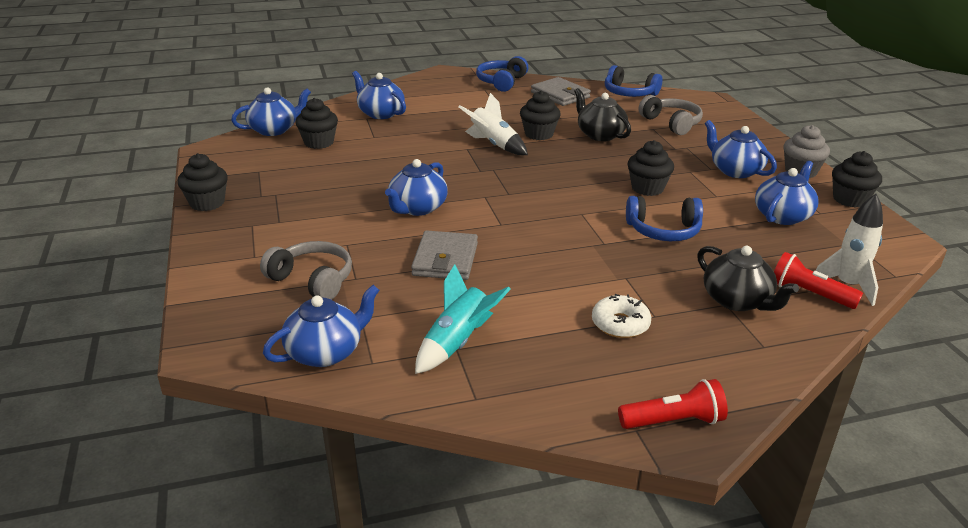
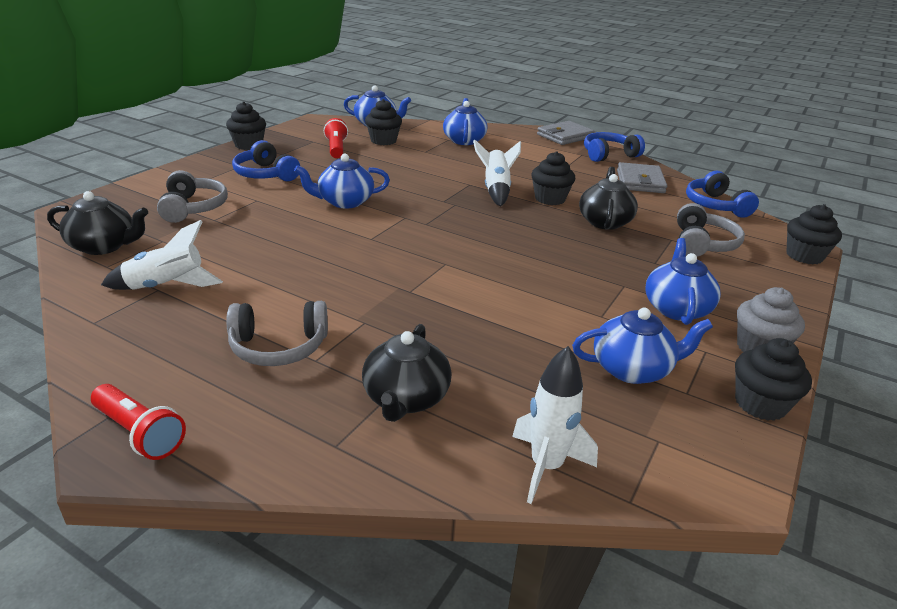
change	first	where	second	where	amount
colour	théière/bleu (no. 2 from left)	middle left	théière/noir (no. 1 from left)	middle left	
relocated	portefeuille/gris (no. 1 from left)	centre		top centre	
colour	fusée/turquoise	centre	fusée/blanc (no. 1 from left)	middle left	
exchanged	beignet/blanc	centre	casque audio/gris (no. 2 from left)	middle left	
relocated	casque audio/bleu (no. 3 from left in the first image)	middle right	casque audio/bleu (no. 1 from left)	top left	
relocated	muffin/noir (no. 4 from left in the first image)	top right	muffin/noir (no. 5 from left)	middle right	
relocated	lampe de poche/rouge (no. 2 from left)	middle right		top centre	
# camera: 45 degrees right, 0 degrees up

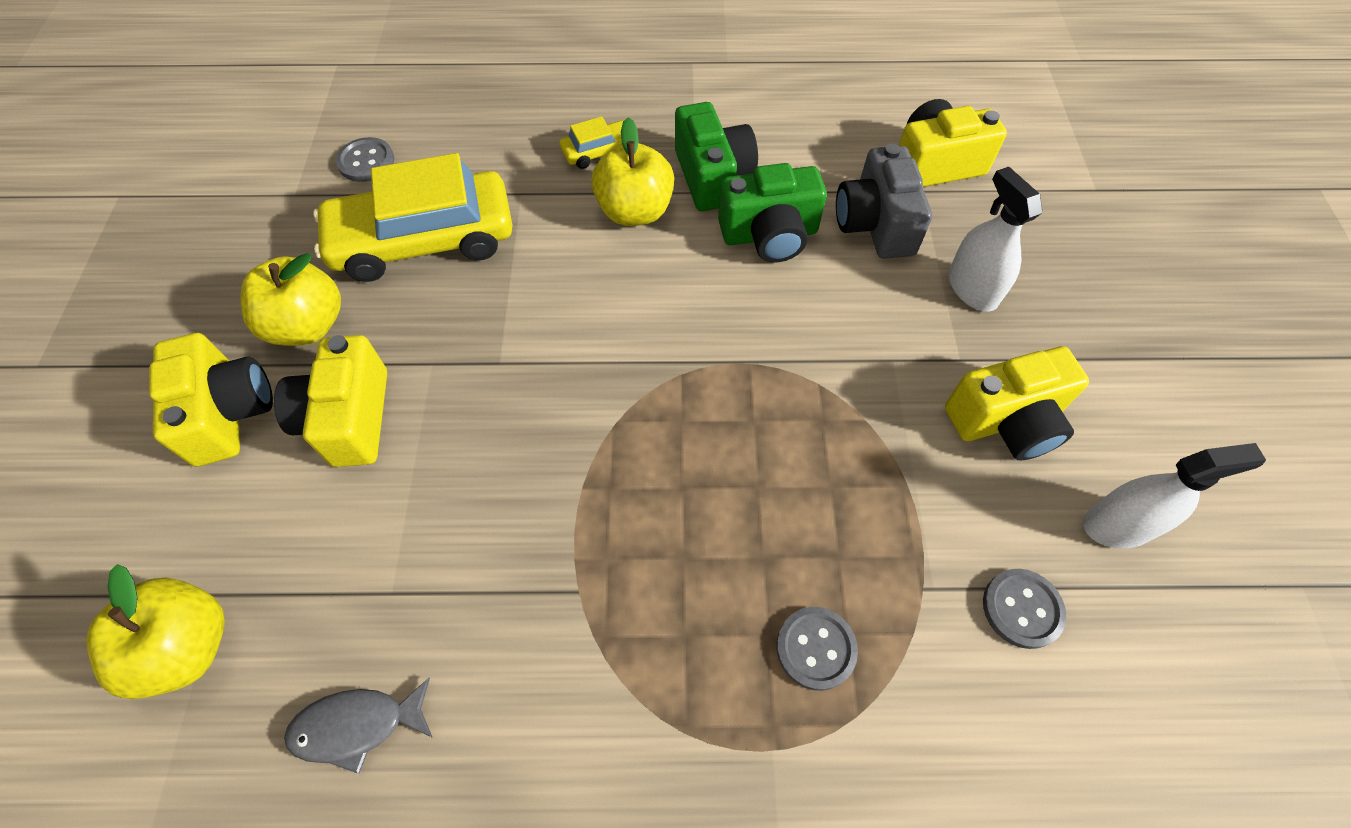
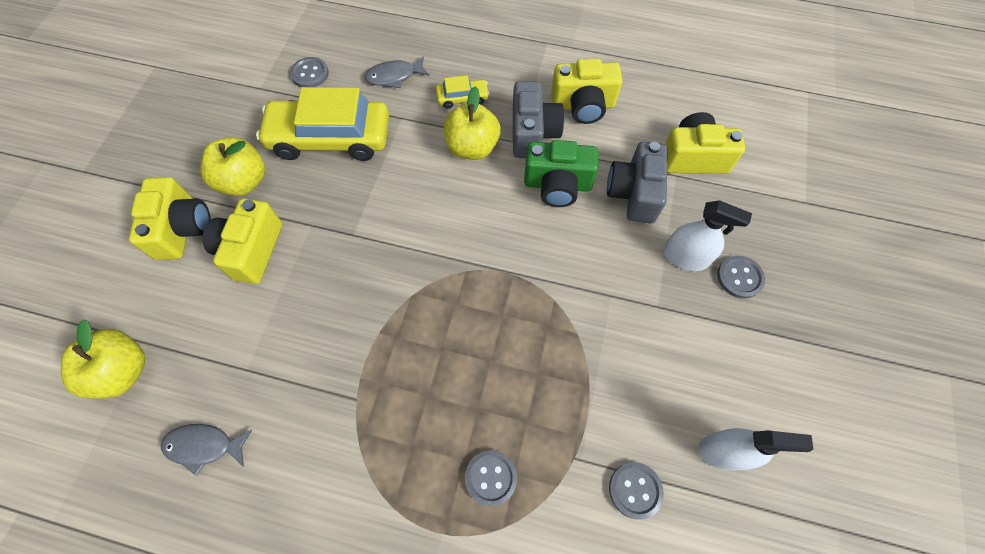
change	first	where	second	where	amount
colour	appareil photo/vert (no. 1 from left)	top centre	appareil photo/gris (no. 1 from left)	top centre	
relocated	appareil photo/jaune (no. 4 from left in the first image)	middle right	appareil photo/jaune (no. 3 from left)	top centre	
spun	vaporisateur/blanc (no. 1 from left)	top right		middle right	120 degrees clockwise
appeared			poisson/gris (no. 2 from left)	top centre	
appeared			bouton/gris (no. 4 from left)	middle right	
# camera: 15 degrees right, 5 degrees up

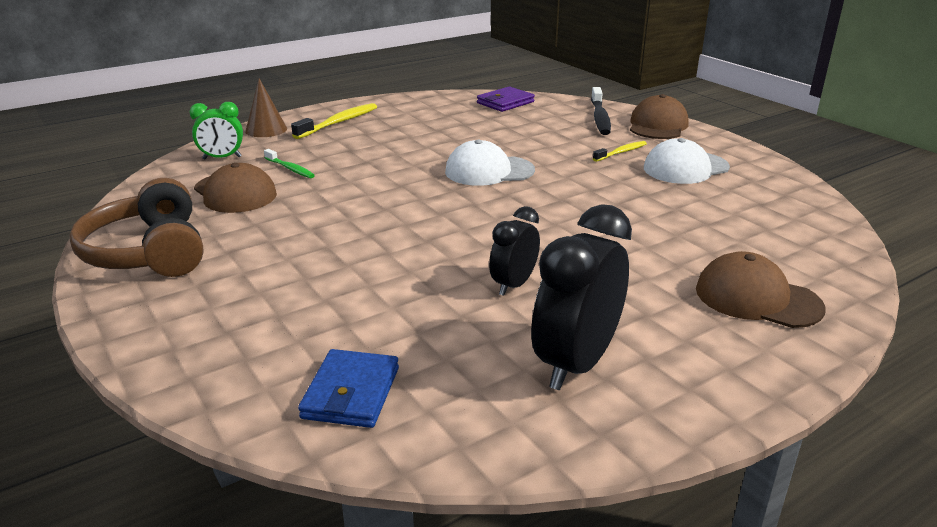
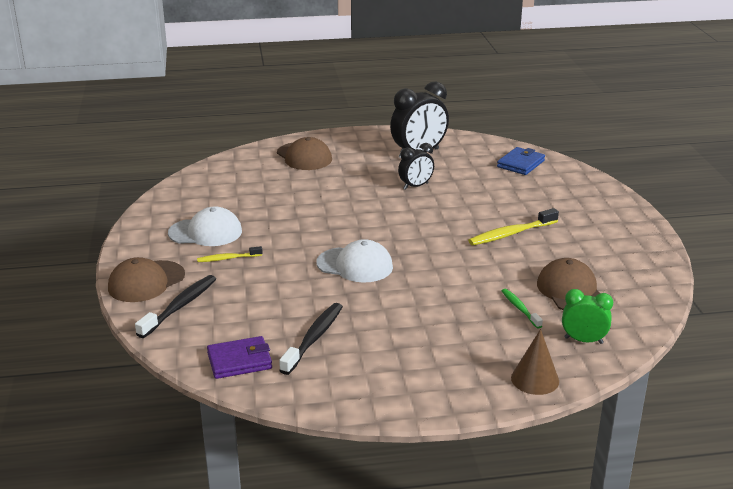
change	first	where	second	where	amount
missing	casque audio/marron	middle left			
relocated	brosse à dents/jaune (no. 1 from left in the first image)	top centre	brosse à dents/jaune (no. 2 from left)	middle right	
appeared			brosse à dents/noir (no. 2 from left)	bottom centre	
# camera: 155 degrees left, 0 degrees up

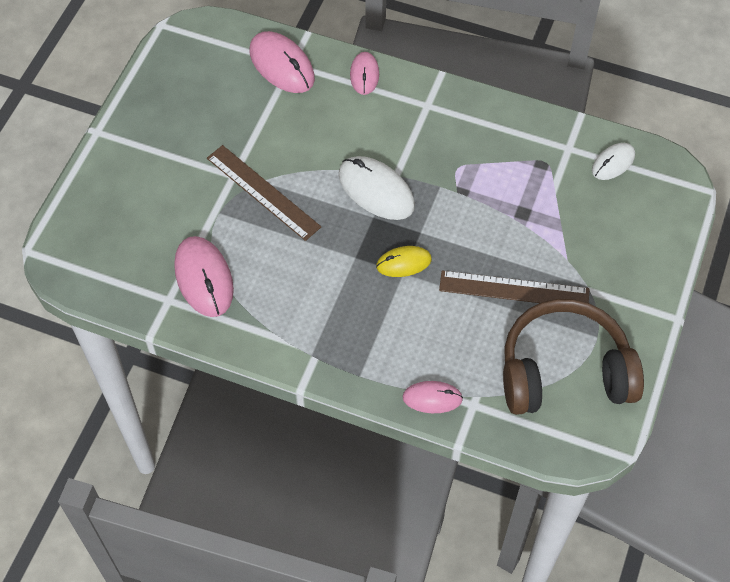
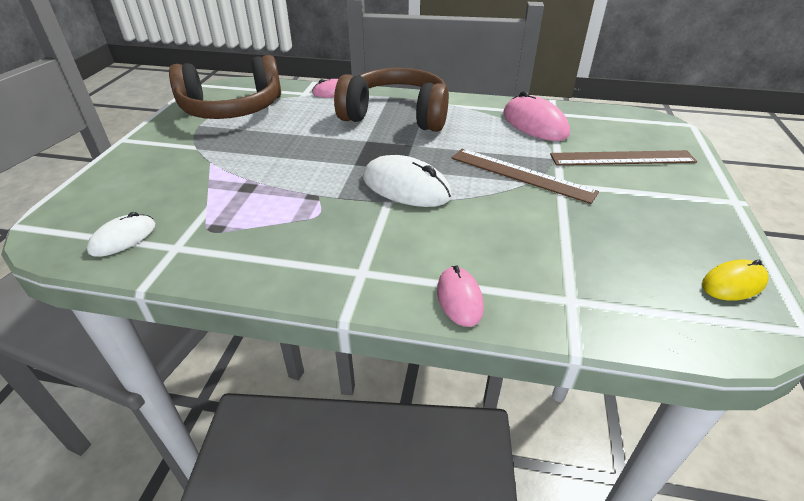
change	first	where	second	where	amount
missing	souris/rose (no. 2 from left)	top centre			
relocated	souris/jaune	centre		middle right	
relocated	règle/marron (no. 2 from left)	middle right		top right	
appeared			casque audio/marron (no. 2 from left)	top centre	
# camera: 170 degrees right, 20 degrees down

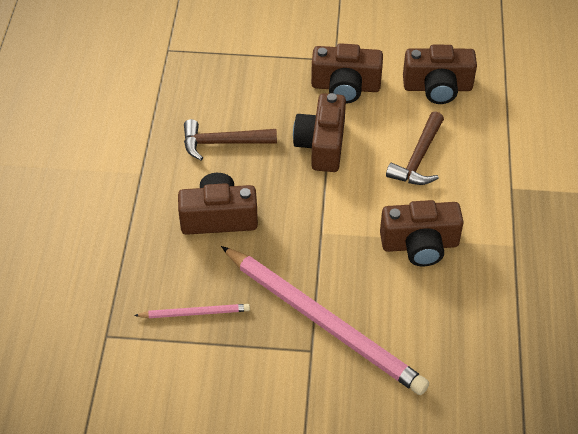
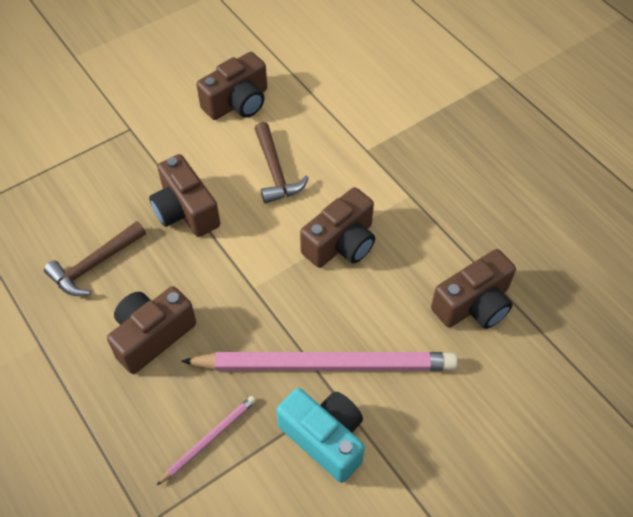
change	first	where	second	where	amount
relocated	appareil photo/marron (no. 3 from left in the first image)	top centre	appareil photo/marron (no. 5 from left)	middle right	
appeared			appareil photo/turquoise	bottom centre	
# camera: 40 degrees left, 5 degrees up

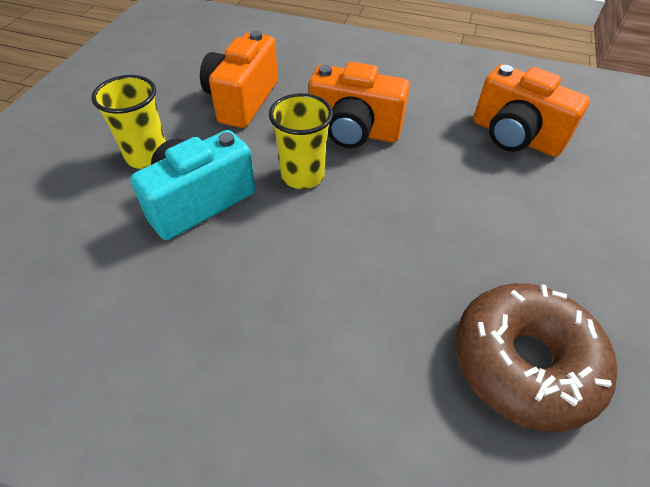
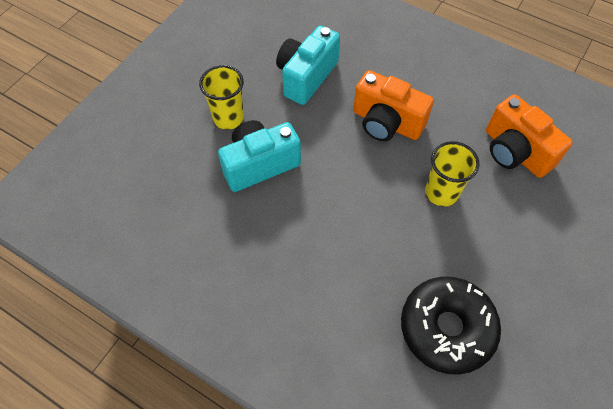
change	first	where	second	where	amount
colour	appareil photo/orange (no. 1 from left)	top centre	appareil photo/turquoise (no. 2 from left)	top centre	
relocated	gobelet/jaune (no. 2 from left)	top centre		middle right	
colour	beignet/marron	bottom right	beignet/noir	bottom right	
# camera: 15 degrees right, 10 degrees up

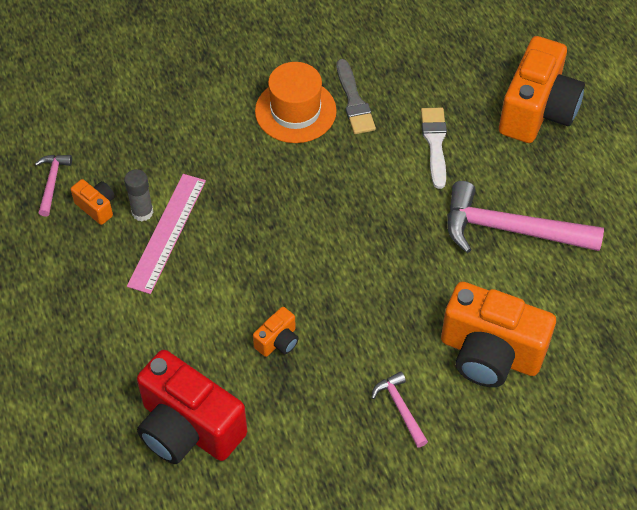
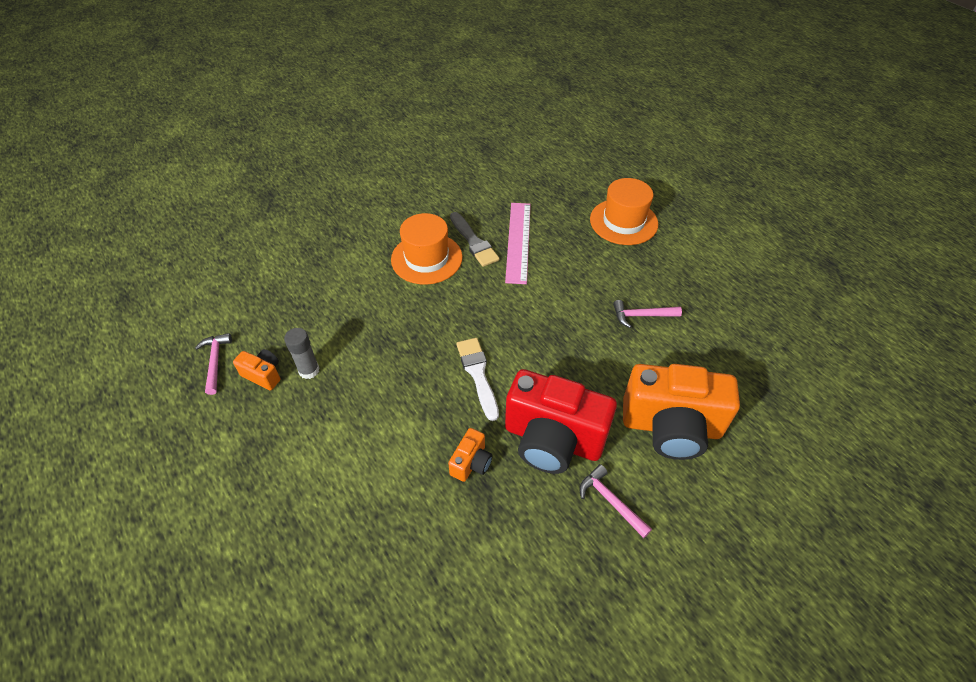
change	first	where	second	where	amount
relocated	règle/rose	middle left		centre	
relocated	appareil photo/rouge	bottom left		centre	
relocated	pinceau/blanc	top right		centre	
size	marteau/rose (no. 3 from left)	middle right		centre	x0.48
exchanged	appareil photo/orange (no. 4 from left)	top right	chapeau/orange (no. 2 from left)	top centre	
# camera: 15 degrees left, 5 degrees down

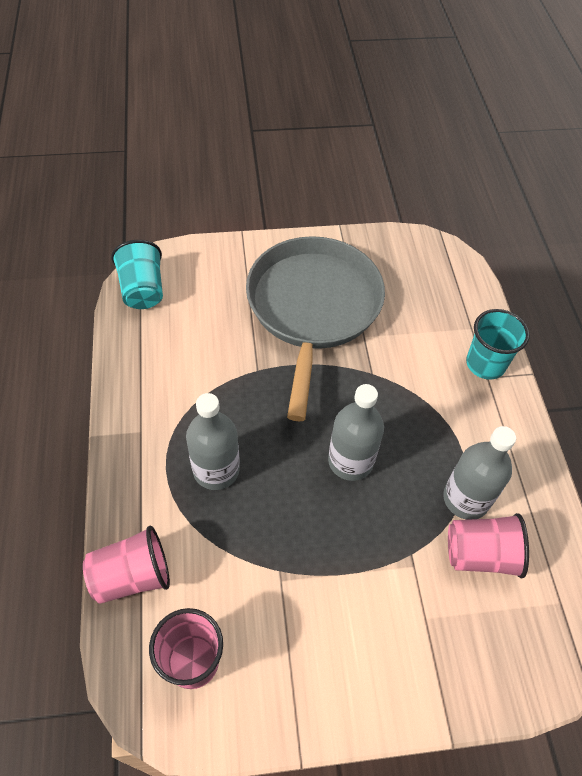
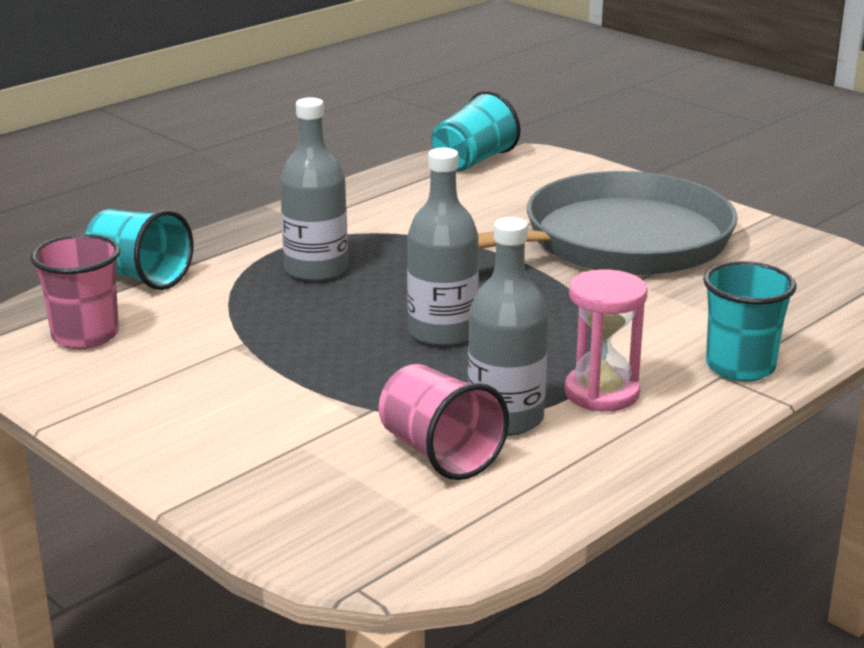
change	first	where	second	where	amount
colour	gobelet/rose (no. 1 from left)	bottom left	gobelet/turquoise (no. 1 from left)	middle left	
appeared			sablier/rose	middle right	
# camera: 55 degrees right, 30 degrees down

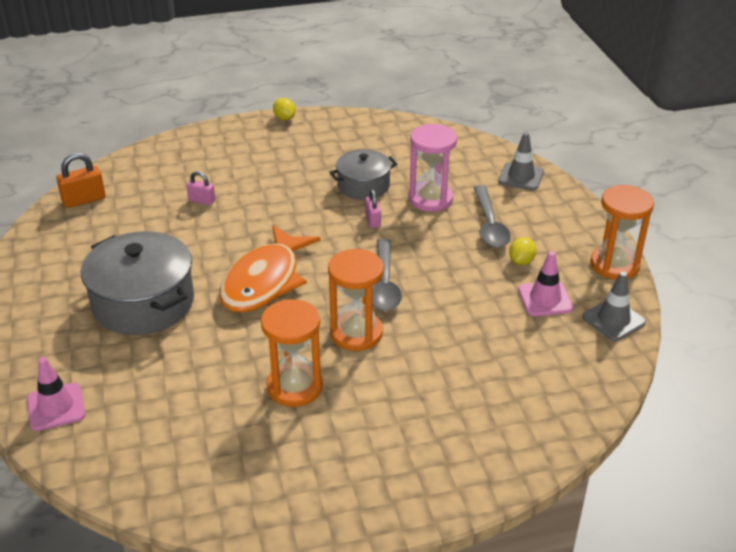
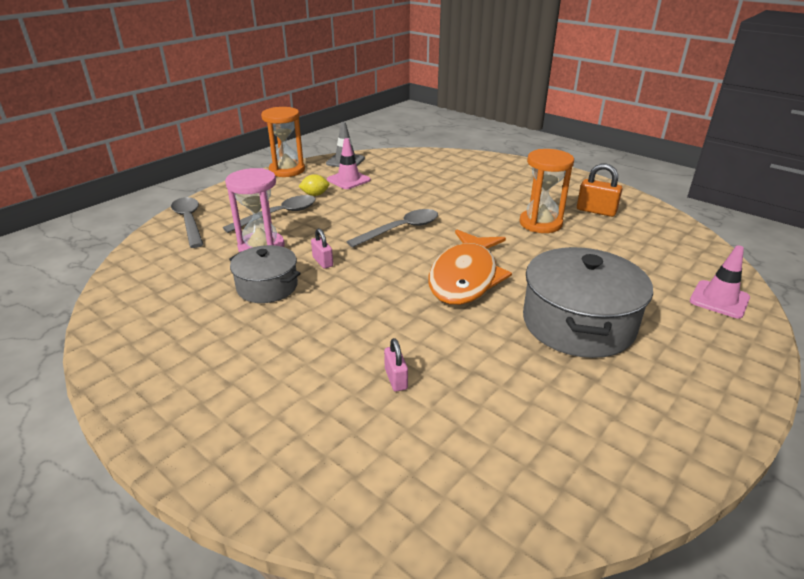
change	first	where	second	where	amount
relocated	cadenas/orange	top left		top right	
spun	poisson/orange	centre		centre	120 degrees clockwise
missing	citron/jaune (no. 1 from left)	top centre			
missing	sablier/orange (no. 2 from left)	centre			
spun	cadenas/rose (no. 2 from left in the first image)	centre	cadenas/rose (no. 1 from left)	centre	75 degrees counterclockwise
exchanged	cône de chantier/gris (no. 1 from left)	top right	cuillère/gris (no. 1 from left)	middle left	
# camera: 125 degrees left, 5 degrees down

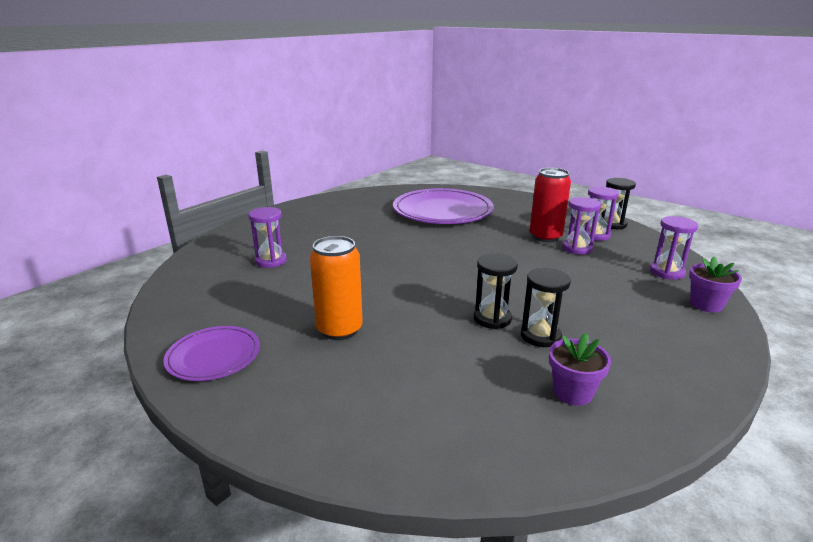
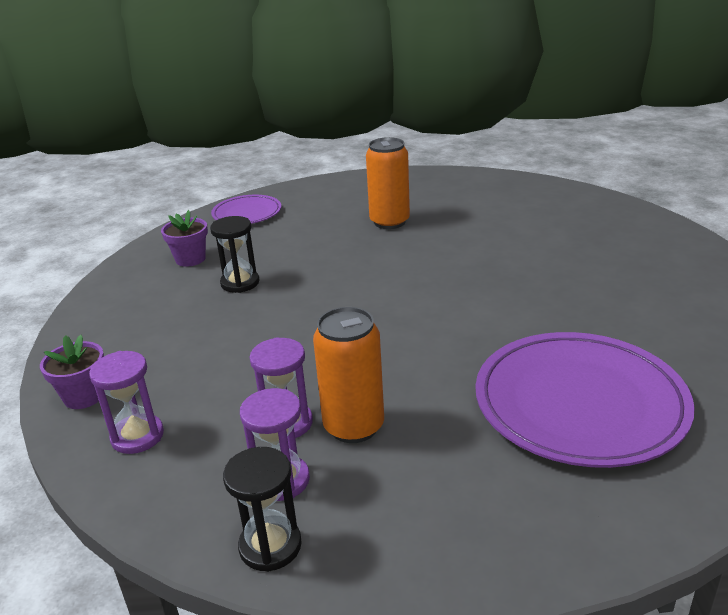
change	first	where	second	where	amount
relocated	assiette/violet (no. 1 from left)	middle left		centre	
missing	sablier/violet (no. 1 from left)	middle left			
missing	sablier/noir (no. 1 from left)	centre			
colour	canette/rouge	middle right	canette/orange (no. 1 from left)	centre	
# camera: 140 degrees right, 5 degrees up

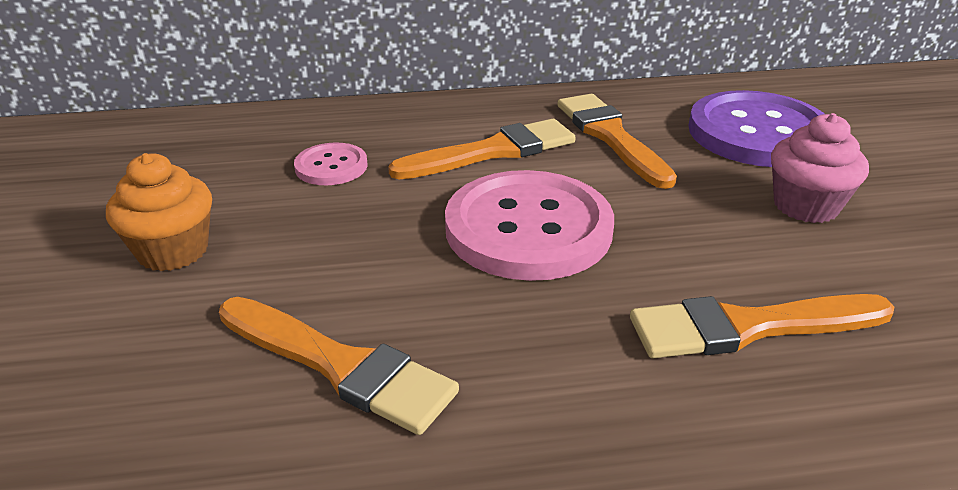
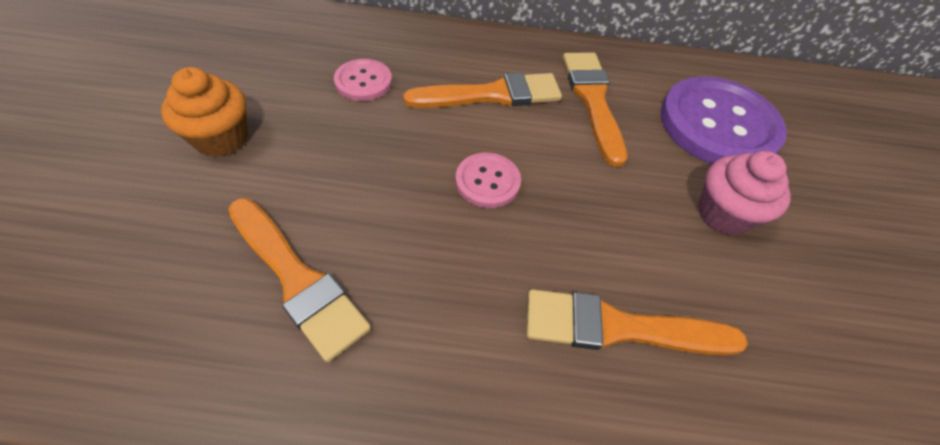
change	first	where	second	where	amount
size	bouton/rose (no. 2 from left)	centre		centre	x0.49
# camera: 10 degrees right, 20 degrees up

